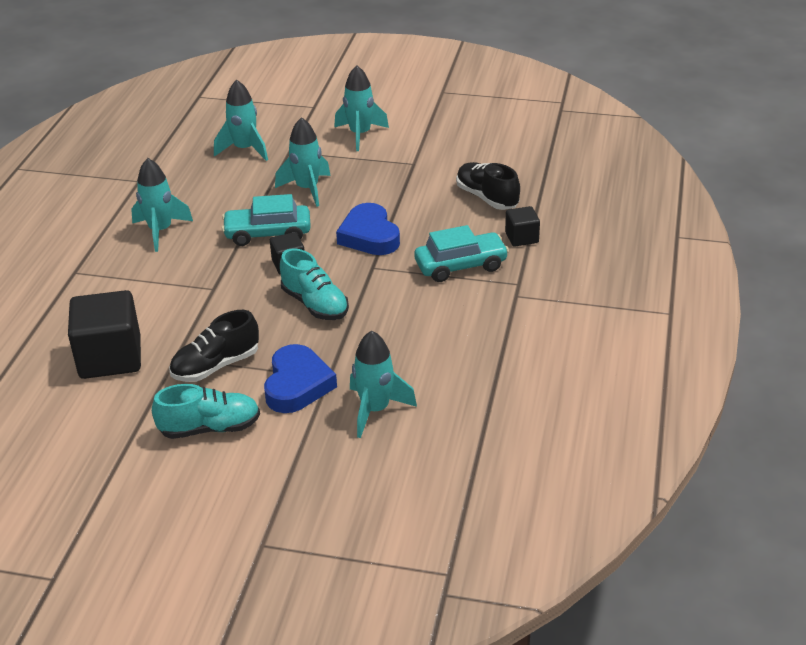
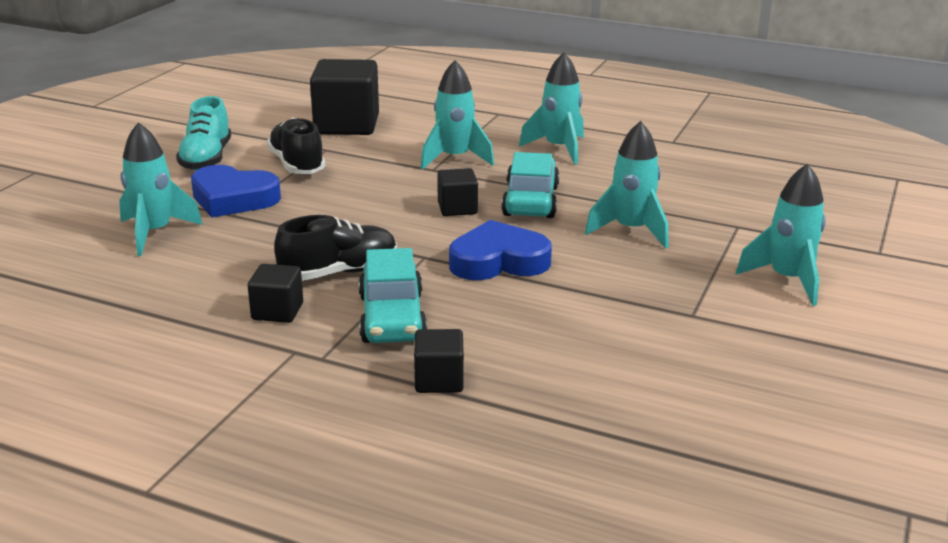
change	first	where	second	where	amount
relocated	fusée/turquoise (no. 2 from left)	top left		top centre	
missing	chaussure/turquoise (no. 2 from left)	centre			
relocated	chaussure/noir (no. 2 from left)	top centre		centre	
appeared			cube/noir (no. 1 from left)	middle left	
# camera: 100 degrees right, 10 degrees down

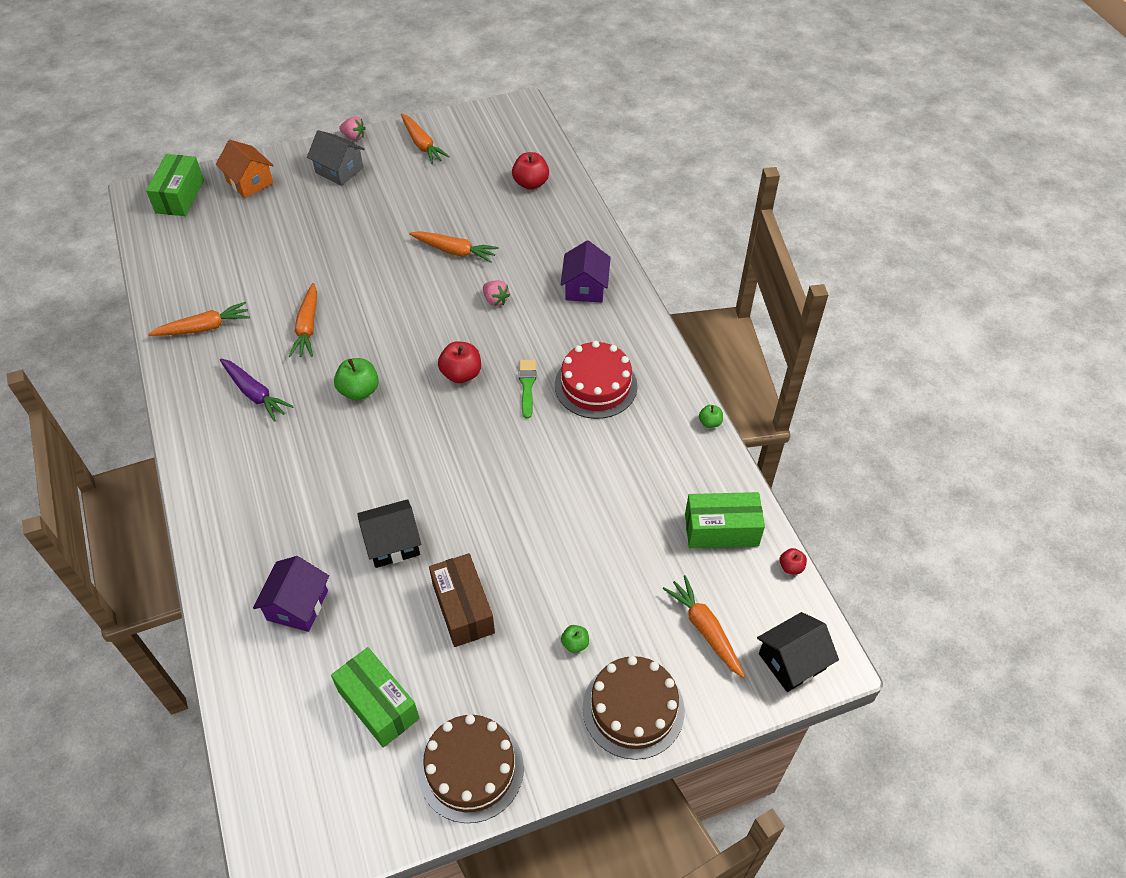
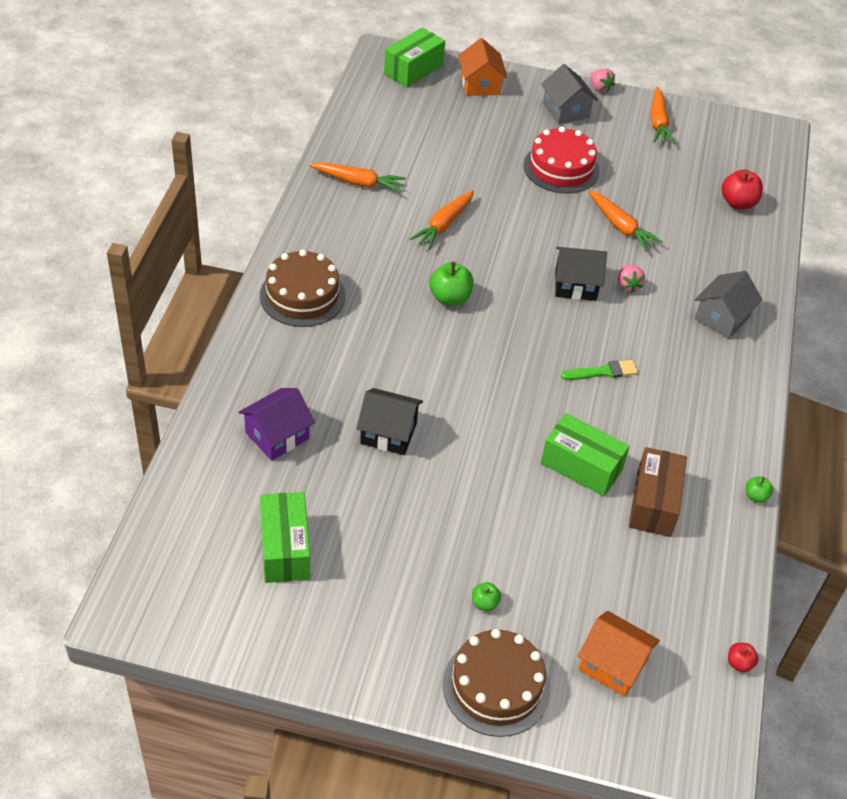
change	first	where	second	where	amount
missing	carotte/violet	middle left			
relocated	gâteau/marron (no. 1 from left)	bottom centre		centre	
relocated	boîte/marron	bottom centre		middle right	
missing	pomme/rouge (no. 1 from left)	centre			
spun	pinceau/vert	centre		middle right	45 degrees clockwise
relocated	gâteau/rouge	centre		top centre	
colour	maison/violet (no. 2 from left)	top centre	maison/gris (no. 2 from left)	middle right	
exchanged	carotte/orange (no. 5 from left)	bottom centre	maison/orange (no. 2 from left)	bottom right	
relocated	boîte/vert (no. 3 from left)	centre		middle right	
relocated	maison/noir (no. 2 from left)	bottom right		middle right	
# camera: 30 degrees right, 5 degrees down

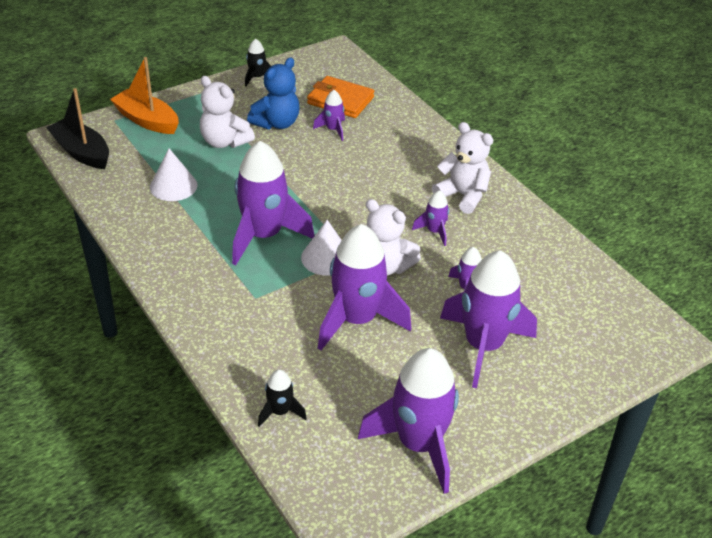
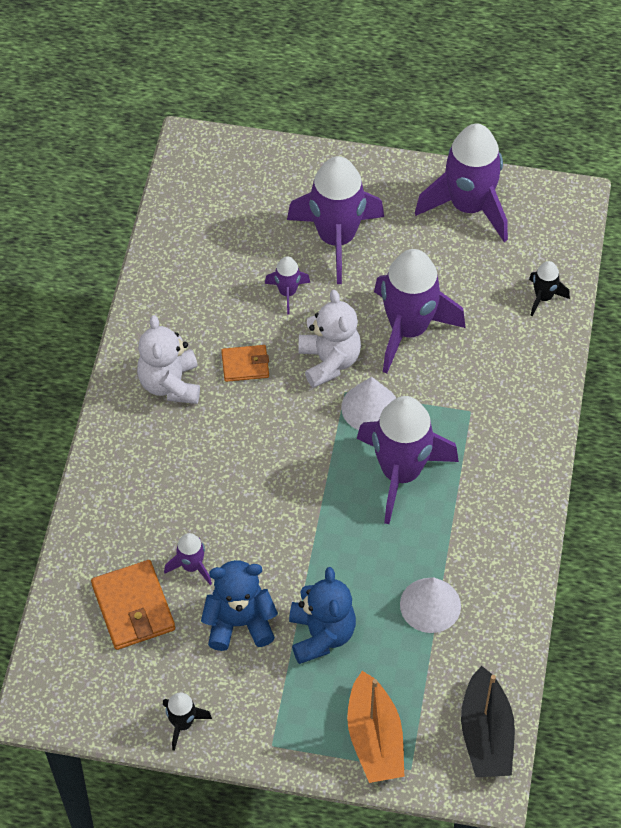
change	first	where	second	where	amount
colour	ours en peluche/blanc (no. 1 from left)	top left	ours en peluche/bleu (no. 2 from left)	bottom centre	
exchanged	fusée/violet (no. 5 from left)	centre	portefeuille/orange (no. 2 from left)	centre	
# camera: 135 degrees left, 15 degrees up

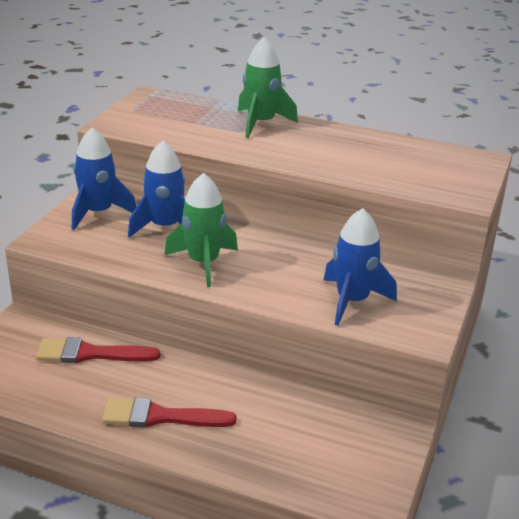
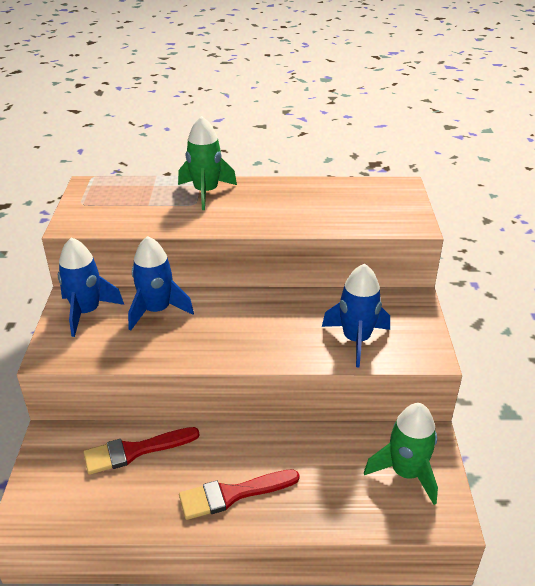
change	first	where	second	where	amount
relocated	fusée/vert (no. 1 from left in the first image)	centre	fusée/vert (no. 2 from left)	bottom right	
# camera: 20 degrees left, 5 degrees up

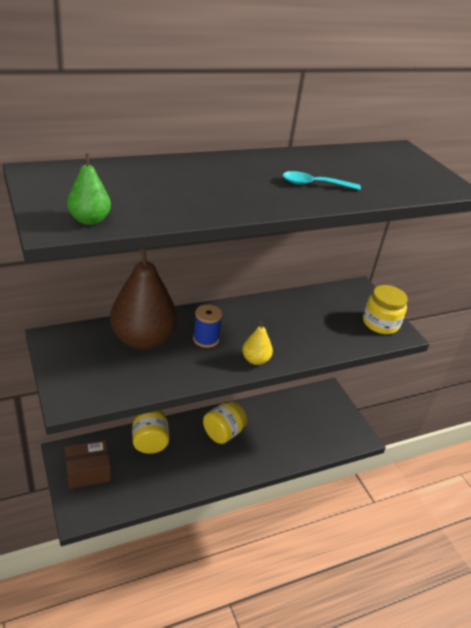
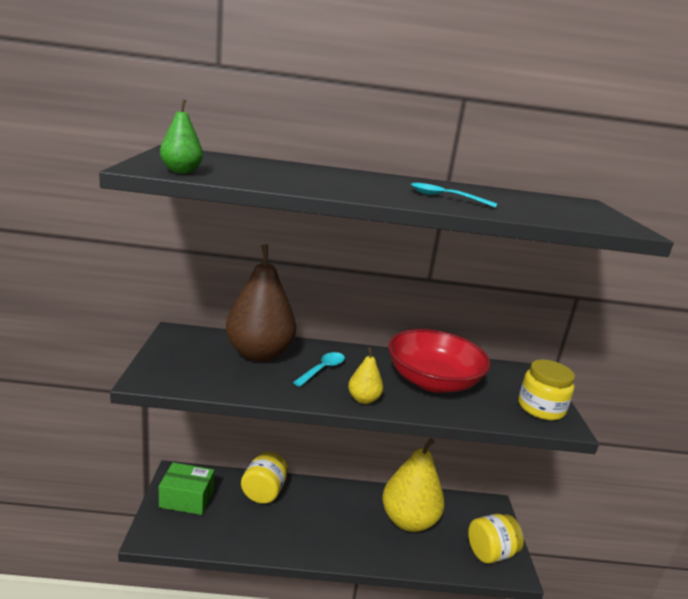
change	first	where	second	where	amount
colour	boîte/marron	bottom left	boîte/vert	bottom left	
exchanged	bobine/bleu	centre	cuillère/turquoise (no. 1 from left)	centre	
relocated	bocal/jaune (no. 2 from left)	bottom centre		bottom right	
appeared			poire/jaune (no. 2 from left)	bottom centre	
appeared			bol/rouge	centre	
# camera: 25 degrees right, 15 degrees down

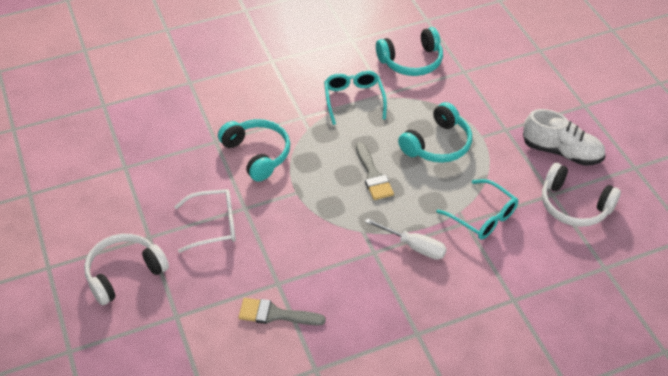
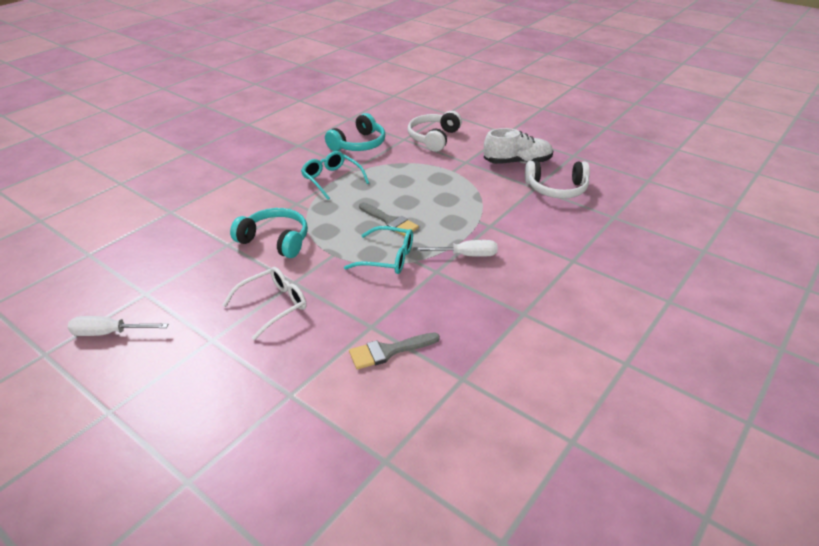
change	first	where	second	where	amount
relocated	casque audio/blanc (no. 1 from left)	bottom left		top centre	
missing	casque audio/turquoise (no. 3 from left)	centre			
relocated	lunettes/turquoise (no. 2 from left)	middle right		centre	
appeared			tournevis/blanc (no. 1 from left)	middle left	
# camera: 30 degrees left, 10 degrees down

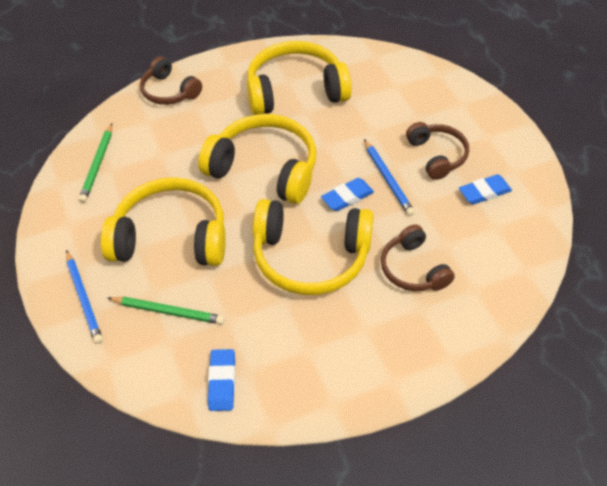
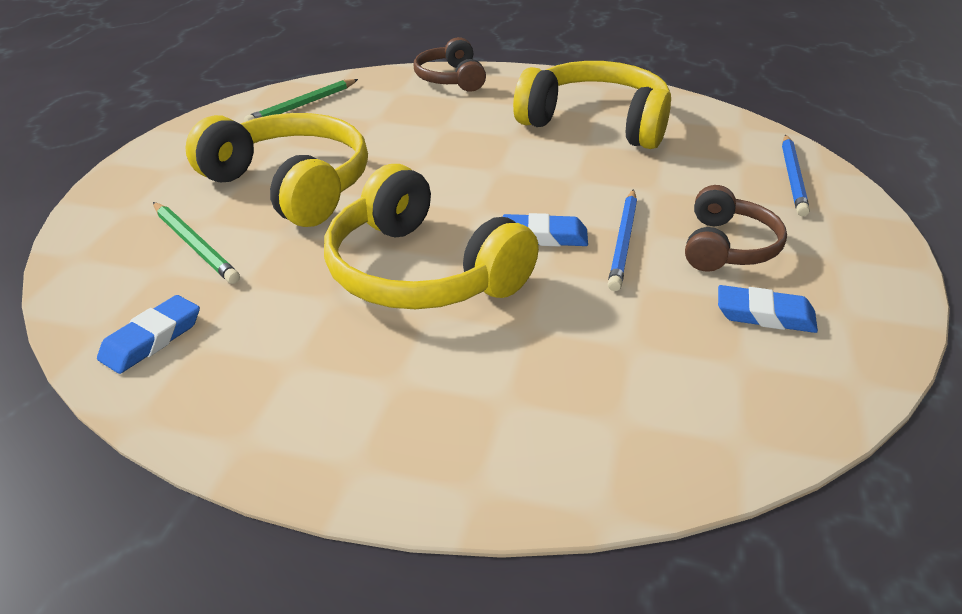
change	first	where	second	where	amount
relocated	crayon/bleu (no. 1 from left in the first image)	middle left	crayon/bleu (no. 2 from left)	top right	
missing	casque audio/jaune (no. 2 from left)	top centre			
missing	casque audio/marron (no. 2 from left)	middle right			
# camera: 35 degrees right, 15 degrees down

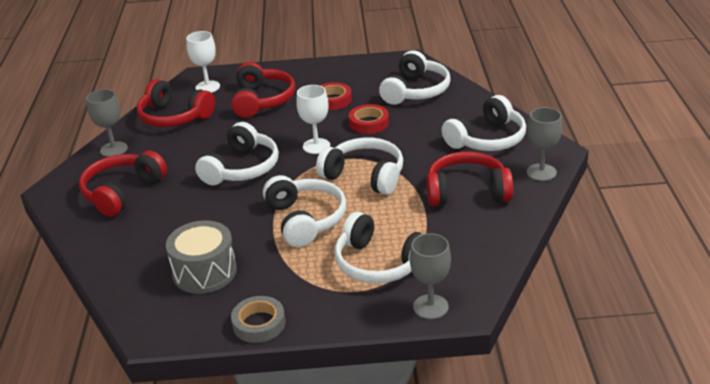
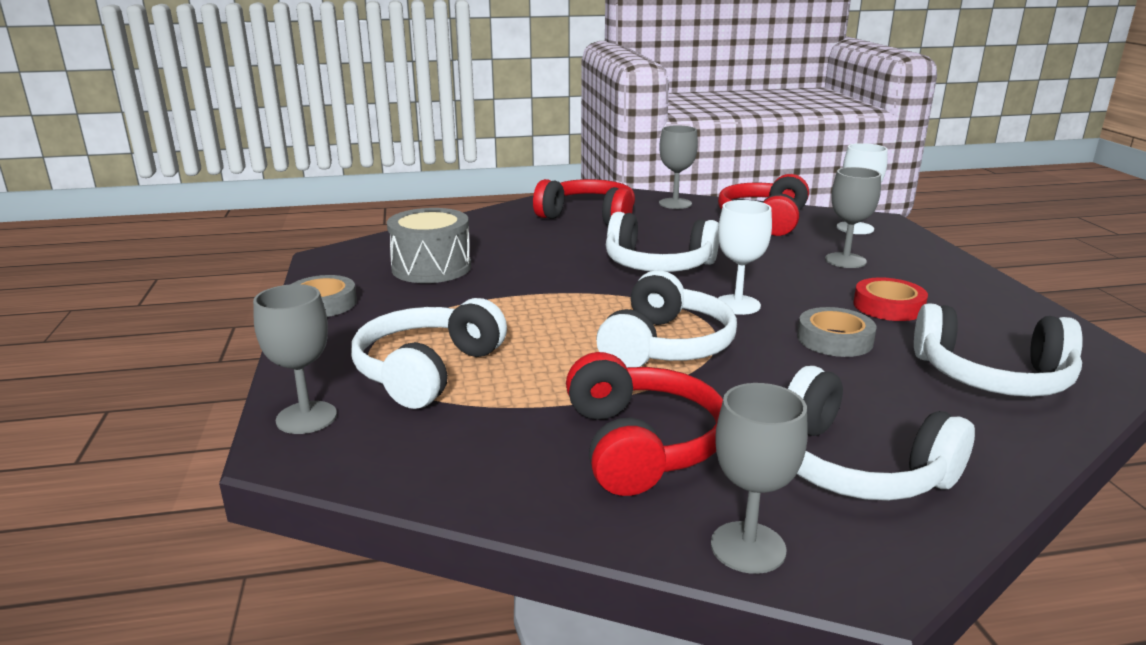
change	first	where	second	where	amount
exchanged	casque audio/rouge (no. 3 from left)	top centre	verre à pied/gris (no. 4 from left)	middle right	
missing	casque audio/blanc (no. 2 from left)	centre			
colour	ruban adhésif/rouge (no. 2 from left)	top centre	ruban adhésif/gris (no. 2 from left)	middle right	
# camera: 80 degrees right, 10 degrees down

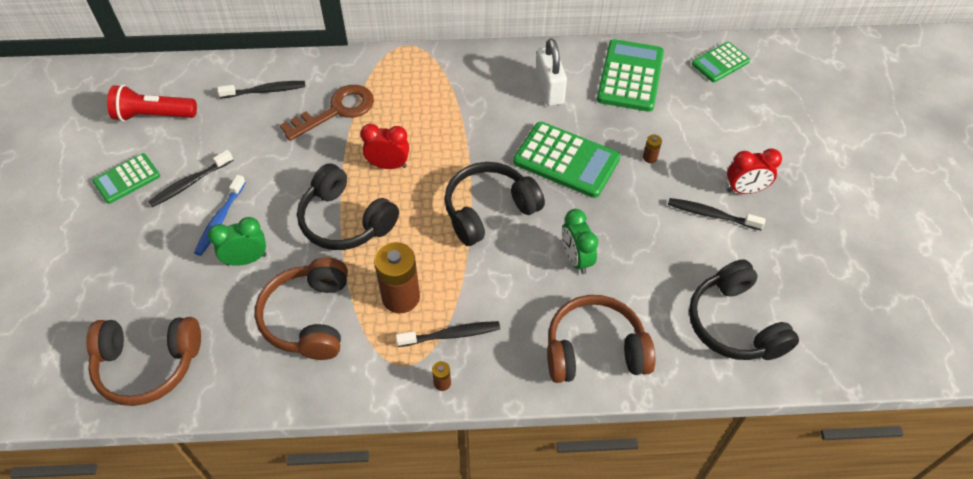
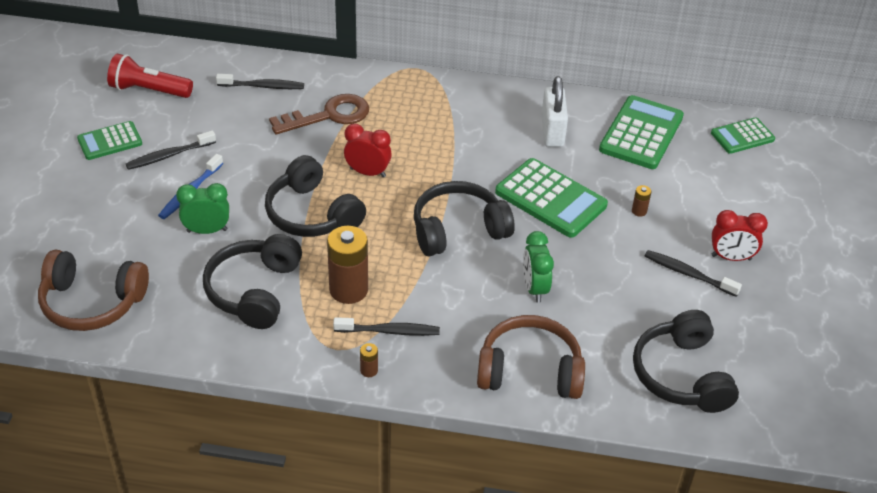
change	first	where	second	where	amount
colour	casque audio/marron (no. 2 from left)	middle left	casque audio/noir (no. 1 from left)	middle left	
# camera: 10 degrees right, 10 degrees down

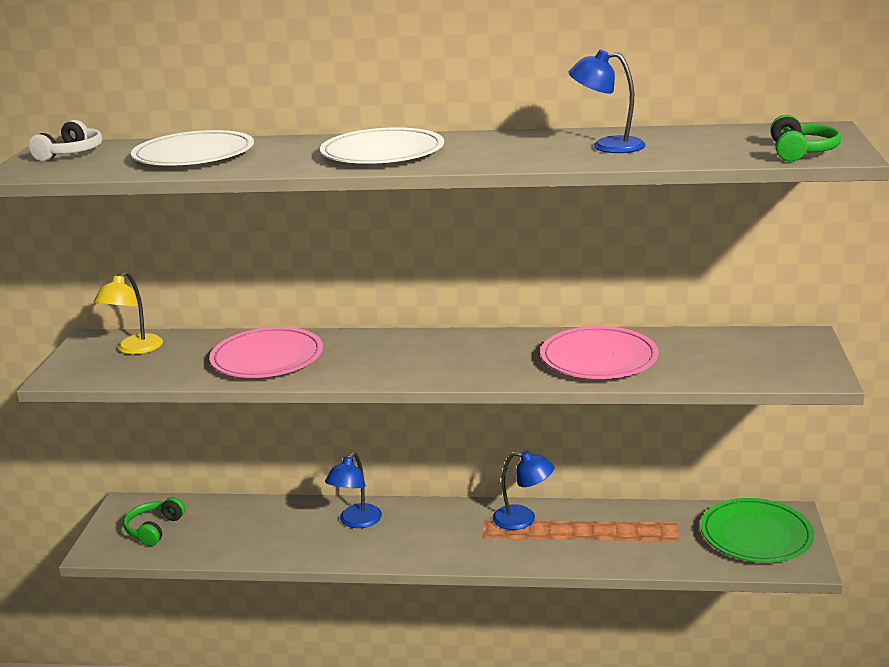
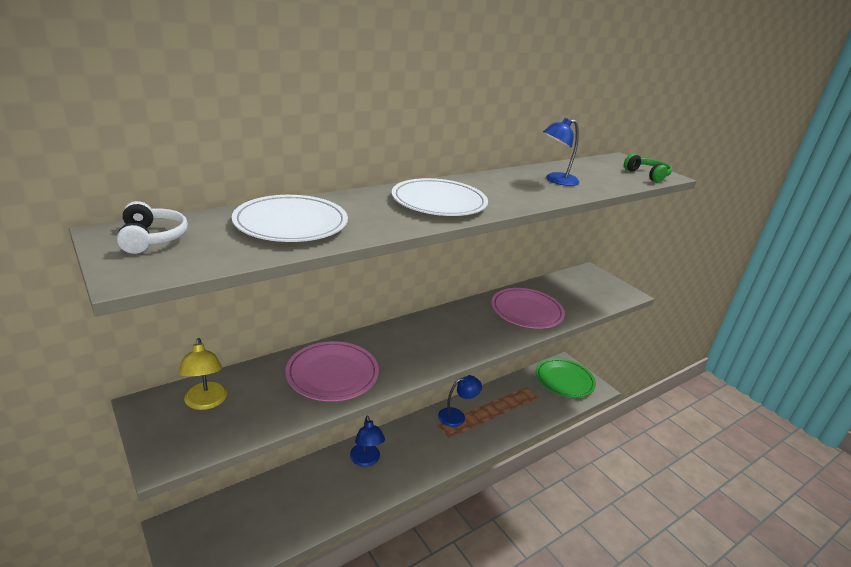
change	first	where	second	where	amount
missing	casque audio/vert (no. 1 from left)	bottom left			
# camera: 45 degrees left, 5 degrees up

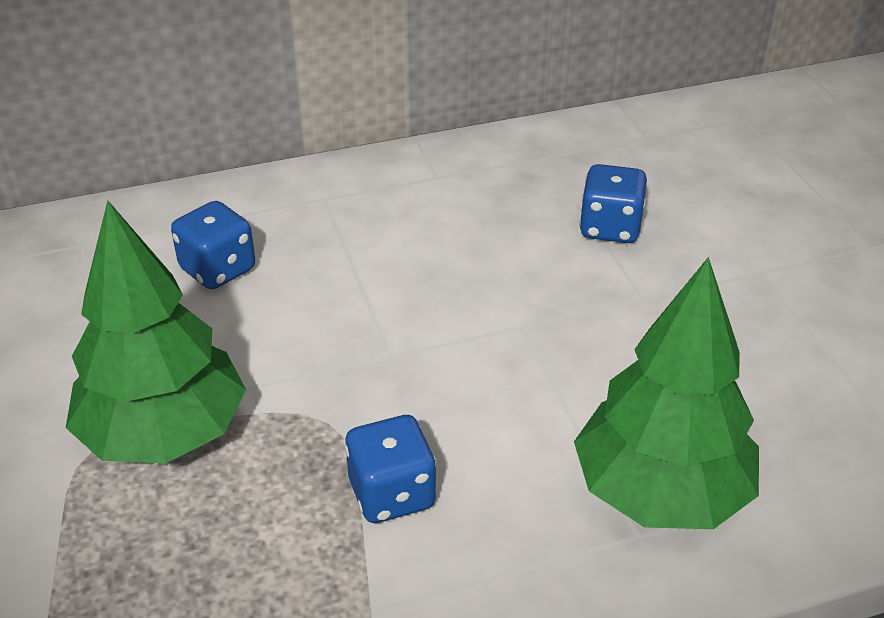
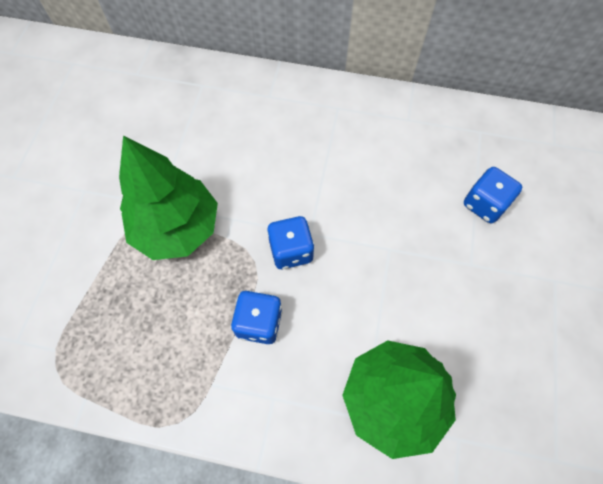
change	first	where	second	where	amount
relocated	dé/bleu (no. 1 from left in the first image)	middle left	dé/bleu (no. 2 from left)	centre	
# camera: 30 degrees right, 25 degrees up

